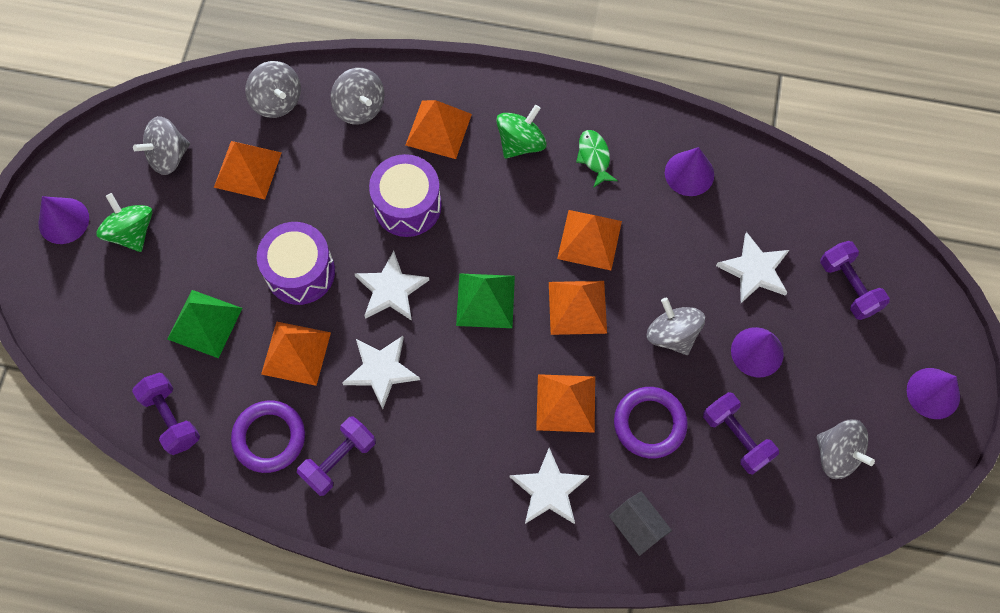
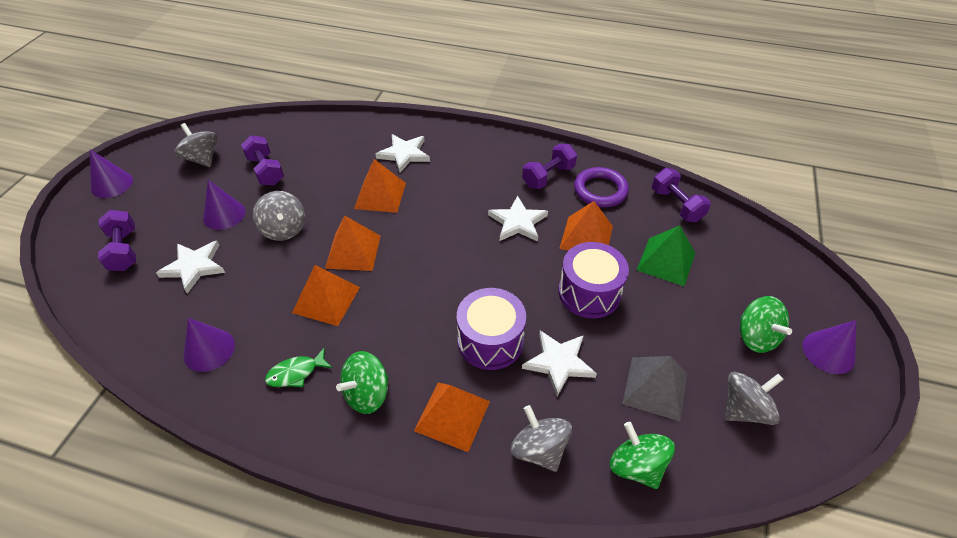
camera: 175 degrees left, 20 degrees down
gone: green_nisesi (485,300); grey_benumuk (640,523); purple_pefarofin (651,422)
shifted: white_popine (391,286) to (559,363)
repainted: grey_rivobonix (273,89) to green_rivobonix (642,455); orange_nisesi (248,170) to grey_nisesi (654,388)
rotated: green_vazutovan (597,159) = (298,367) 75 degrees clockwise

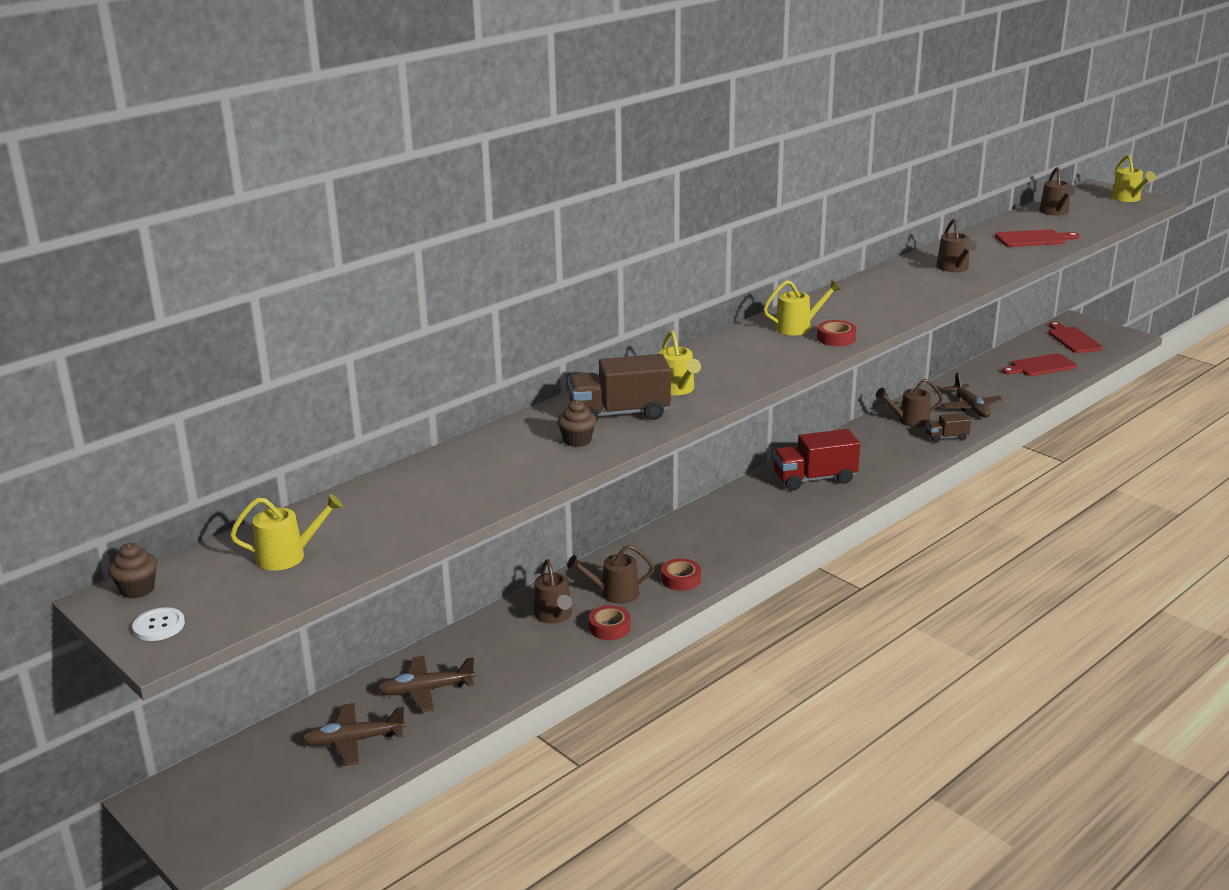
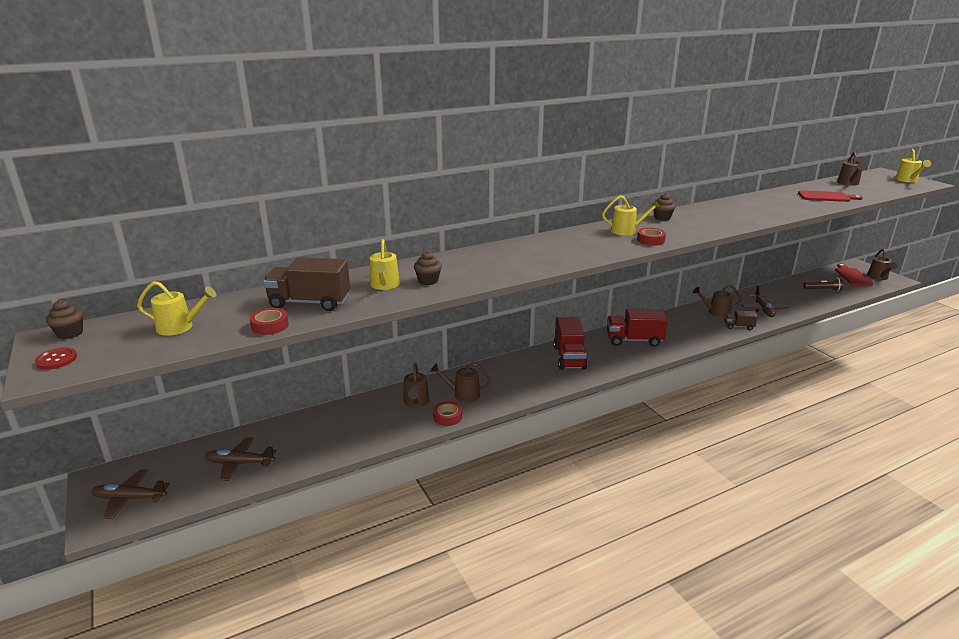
camera: 15 degrees right, 0 degrees up
new: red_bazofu (570,343); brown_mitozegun (664,207)
shifted: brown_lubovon (426,684) to (130,494); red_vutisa (681,574) to (269,321); brown_bazofu (619,388) to (306,284); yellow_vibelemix (680,363) to (385,264); brown_vibelemix (956,245) to (882,264)
swapped: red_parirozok (1039,364) to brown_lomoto (823,284)
repainted: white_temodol (158,624) to red_temodol (56,359)

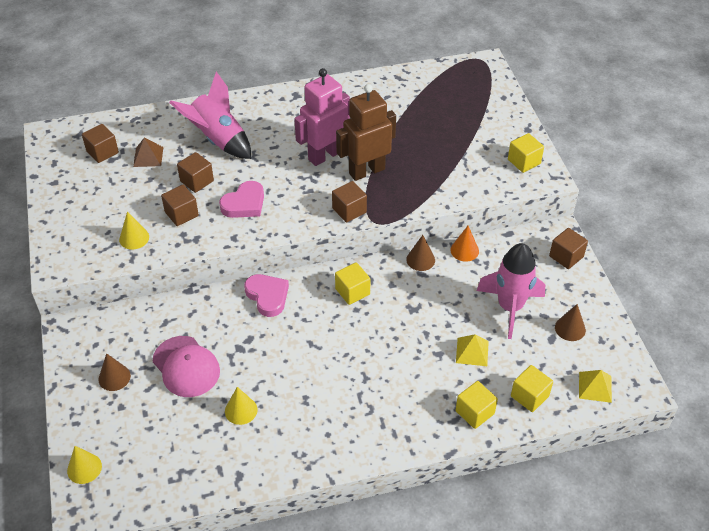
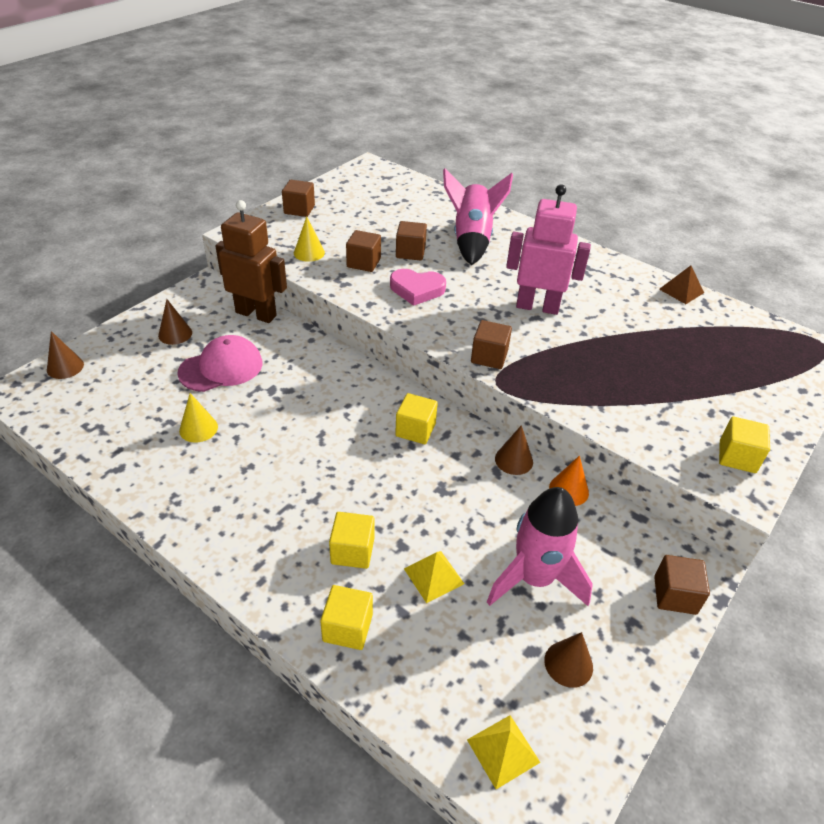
camera: 50 degrees right, 5 degrees down
gone: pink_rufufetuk (266,295)
shifted: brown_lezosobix (366,132) to (251,261); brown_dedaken (100,143) to (298,198); yellow_dedaken (532,388) to (352,540); brown_nisesi (148,152) to (681,284)
repainted: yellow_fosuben (84,465) to brown_fosuben (65,355)
rotated: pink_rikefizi (186,366) = (219,363) 135 degrees counterclockwise

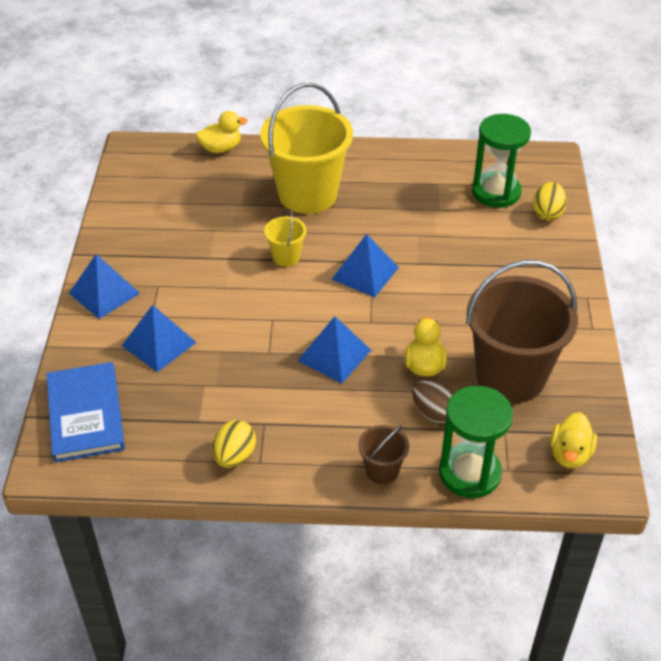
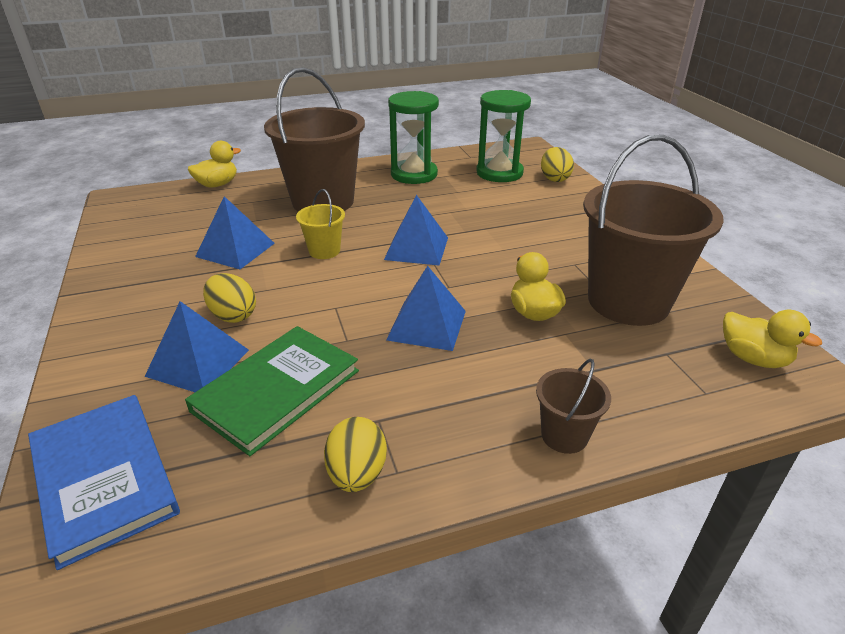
camera: 20 degrees left, 10 degrees down
gone: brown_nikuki (434,401)
new: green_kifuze (272,391); yellow_nikuki (229,298)
shifted: blue_nisesi (104,286) to (235,232); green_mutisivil (476,442) to (413,137)
repainted: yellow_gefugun (306,148) to brown_gefugun (314,139)
rotated: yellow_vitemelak (573,440) = (772,339) 45 degrees counterclockwise

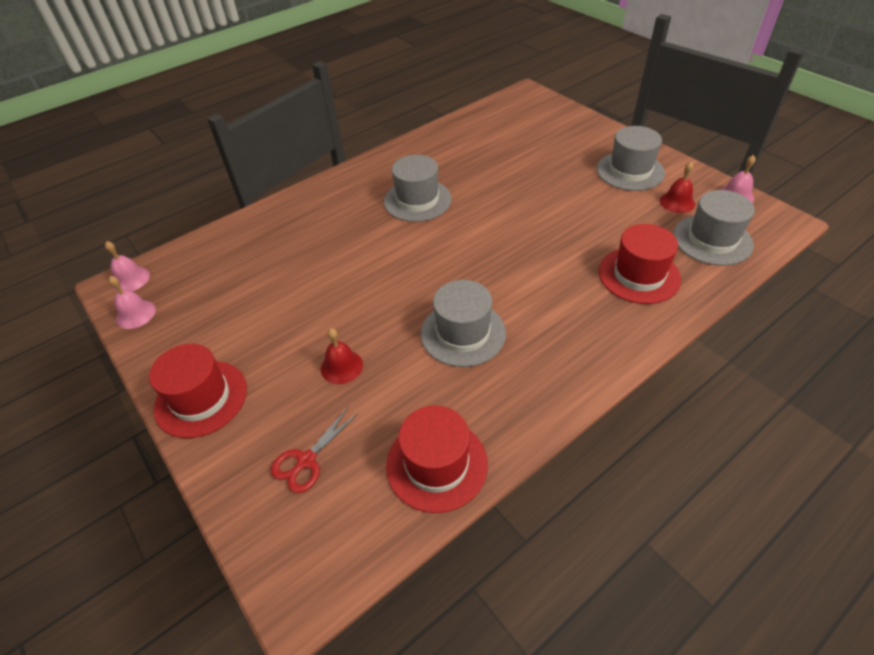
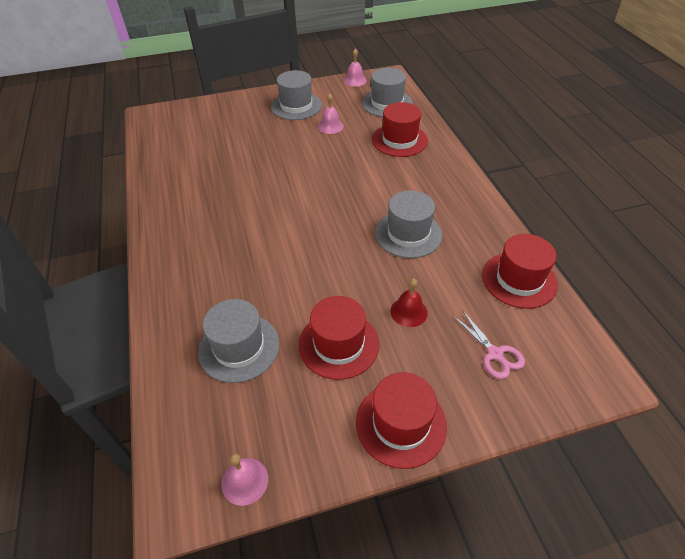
camera: 70 degrees left, 0 degrees up
gone: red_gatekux (677,187)
new: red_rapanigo (339,338)
shifted: grey_rapanigo (418,188) to (238,341); pink_gatekux (127,266) to (331,113)
repainted: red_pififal (315,450) to pink_pififal (489,344)

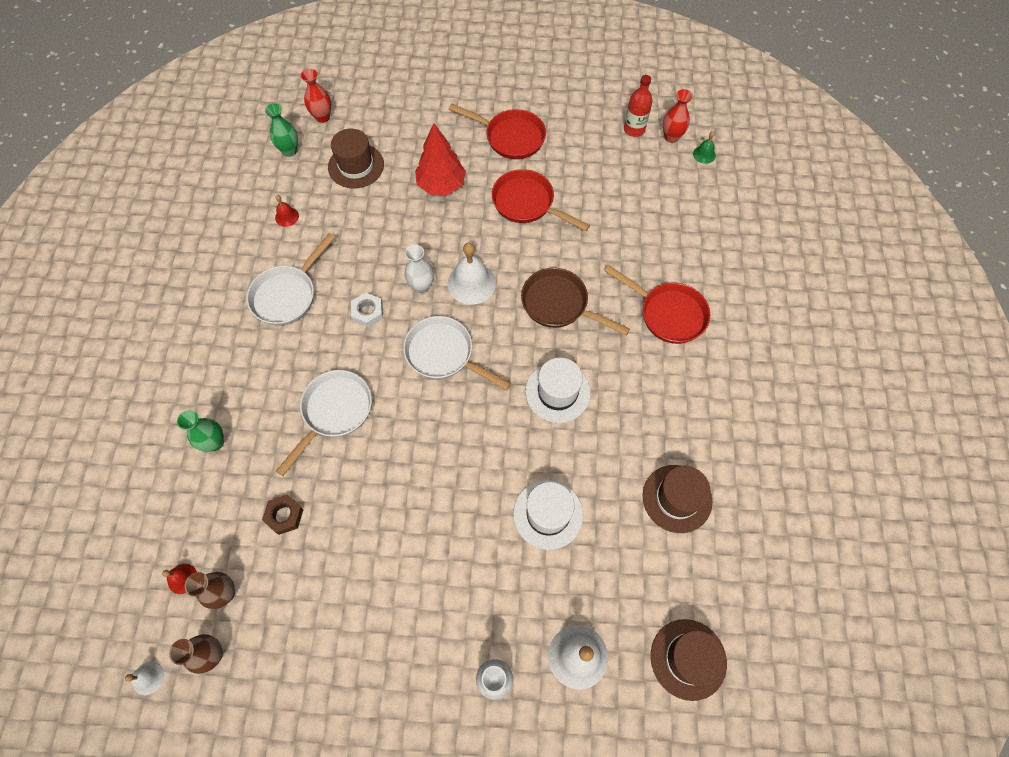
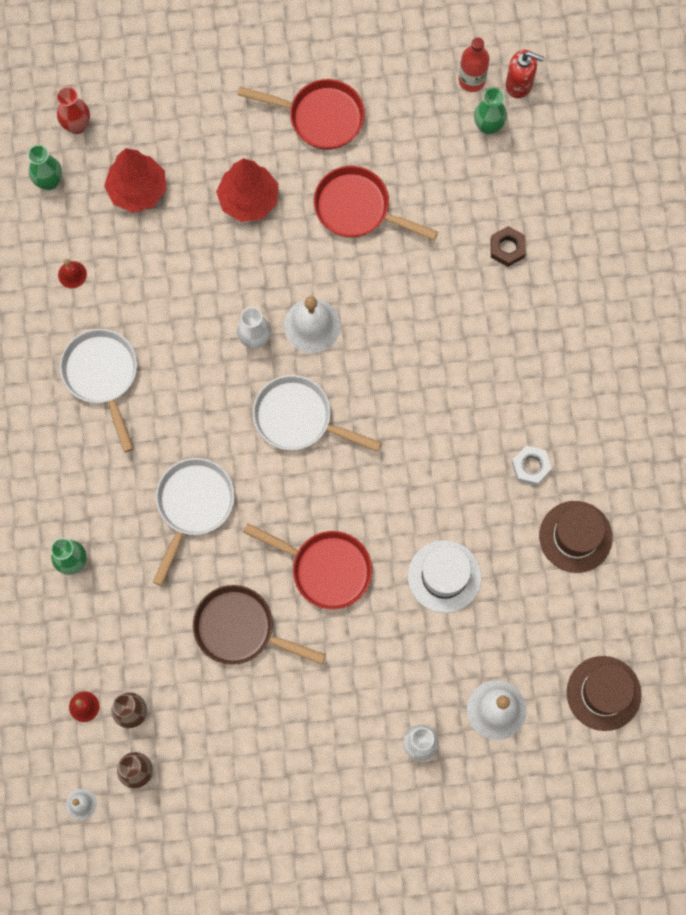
camera: 10 degrees left, 10 degrees up
gone: white_rapanigo (558,390); green_gatekux (704,147)
new: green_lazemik (490,111)
shifted: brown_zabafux (575,302) to (259,625); red_zabafux (657,304) to (307,566); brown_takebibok (283,515) to (508,246); white_takebibok (367,310) to (532,465)
swapped: brown_rapanigo (356,159) to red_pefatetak (135,180); red_lazemik (678,116) to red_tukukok (525,74)
rotated: white_zabafux (291,279) = (98,391) 135 degrees clockwise

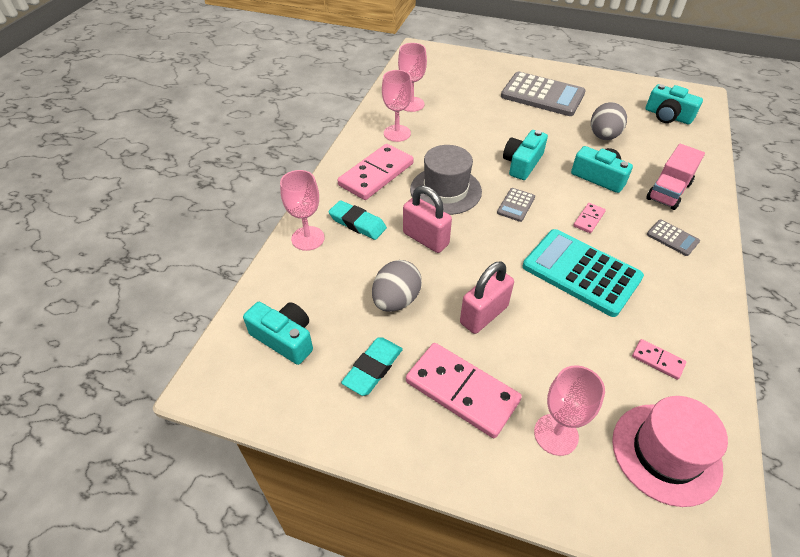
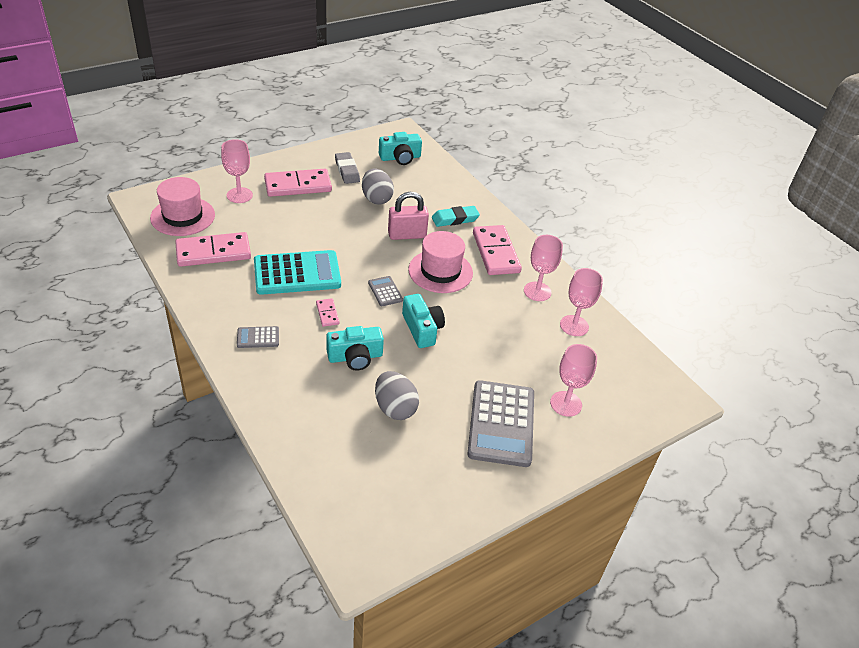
camera: 125 degrees right, 5 degrees down
gone: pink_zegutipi (487,297); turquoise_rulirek (674,104); pink_bazofu (675,177)
shifted: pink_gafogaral (302,210) to (573,380)
repainted: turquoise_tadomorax (372,366) to grey_tadomorax (347,168); grey_rapanigo (446,180) to pink_rapanigo (440,262)
rotated: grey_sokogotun (543,94) = (500,423) 60 degrees counterclockwise
scaled: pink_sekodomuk (659,359) = (213,249) x2.15

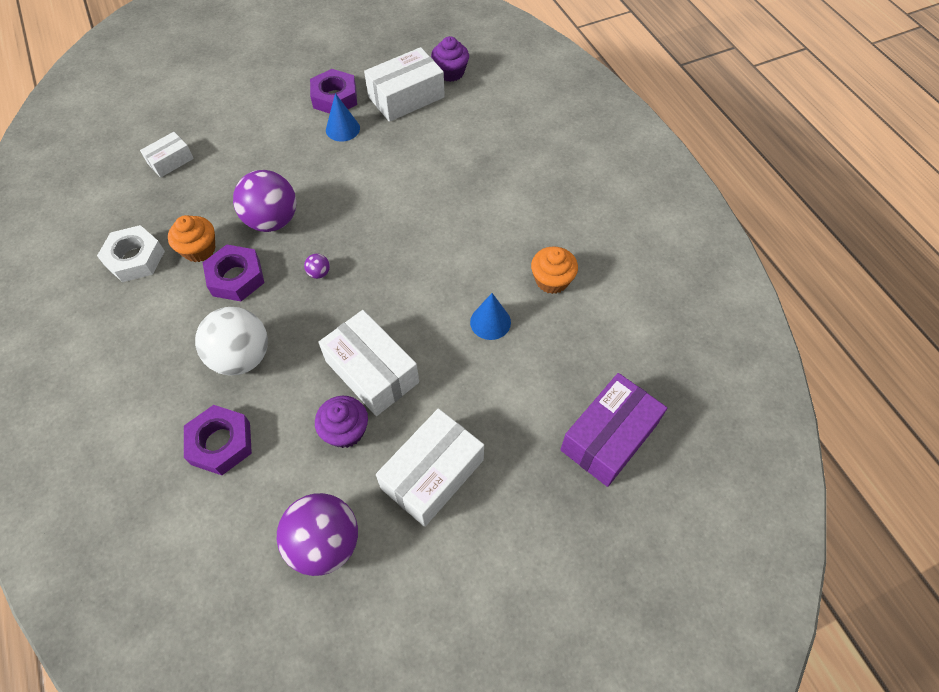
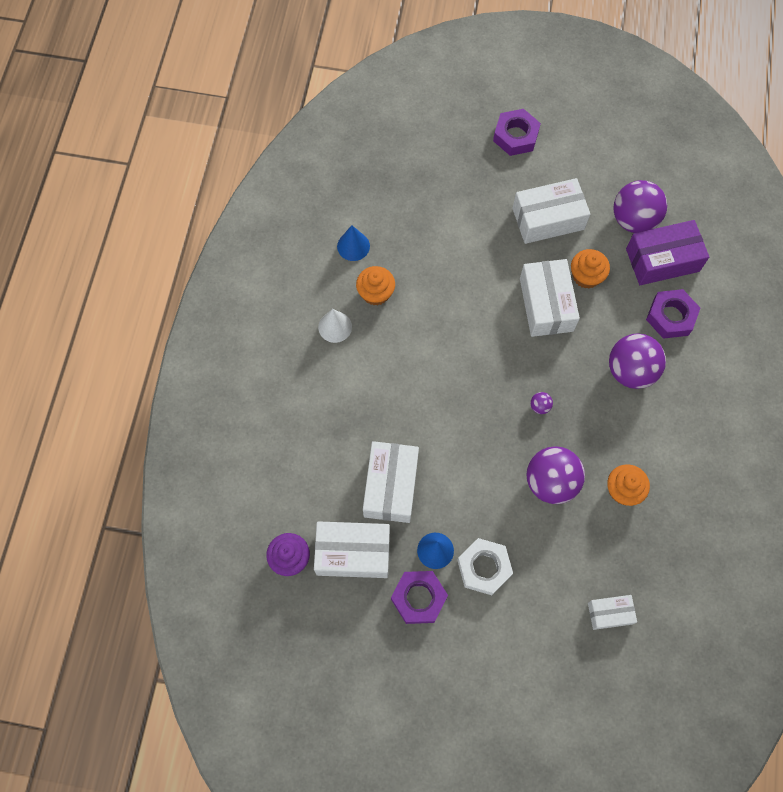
camera: 145 degrees left, 10 degrees up
new: white_fosuben (335,326); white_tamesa (391,482)
shifted: blue_fosuben (490,316) to (353,243); white_takebibok (131,253) to (485,566); purple_takebibok (234,272) to (517,132); purple_tamesa (613,430) to (667,252)
repainted: purple_mitozegun (341,422) to orange_mitozegun (590,269); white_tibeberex (231,341) to purple_tibeberex (637,361)

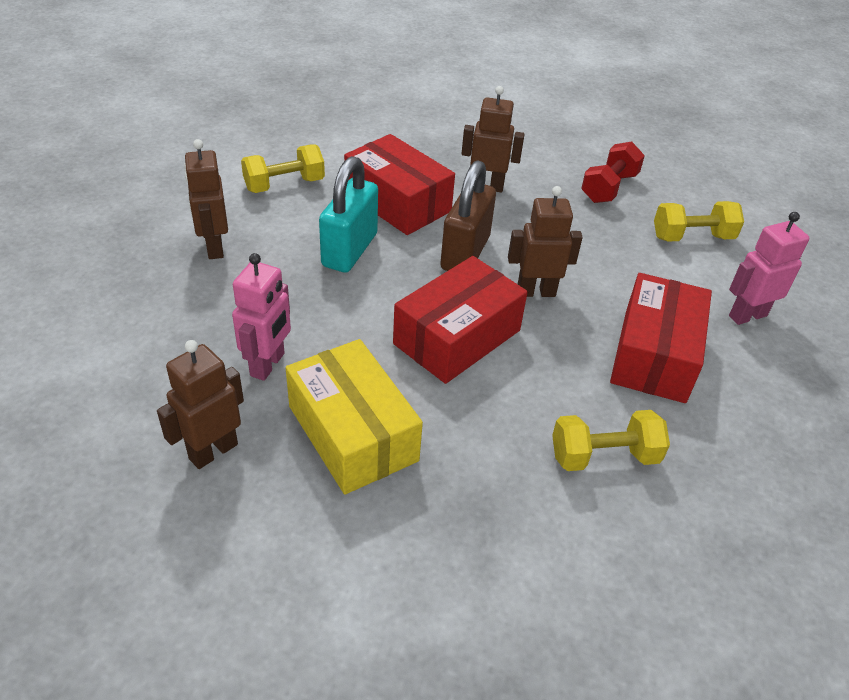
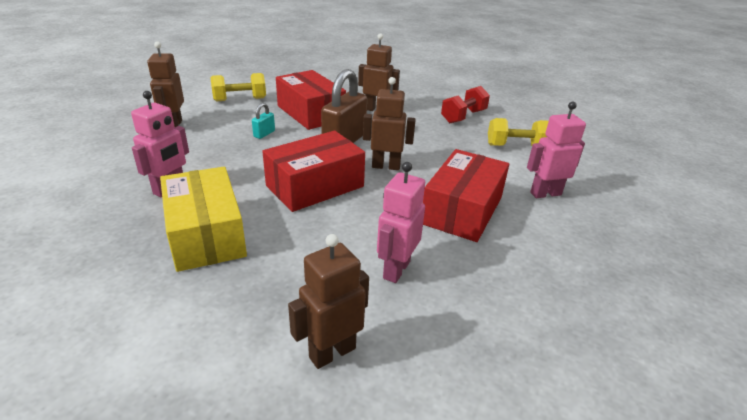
camera: 10 degrees right, 10 degrees down
shifted: brown_lezosobix (200,404) to (328,301)
swapped: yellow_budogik (611,440) to pink_lezosobix (401,222)
scaled: turquoise_zegutipi (348,214) = (263,121) x0.45

